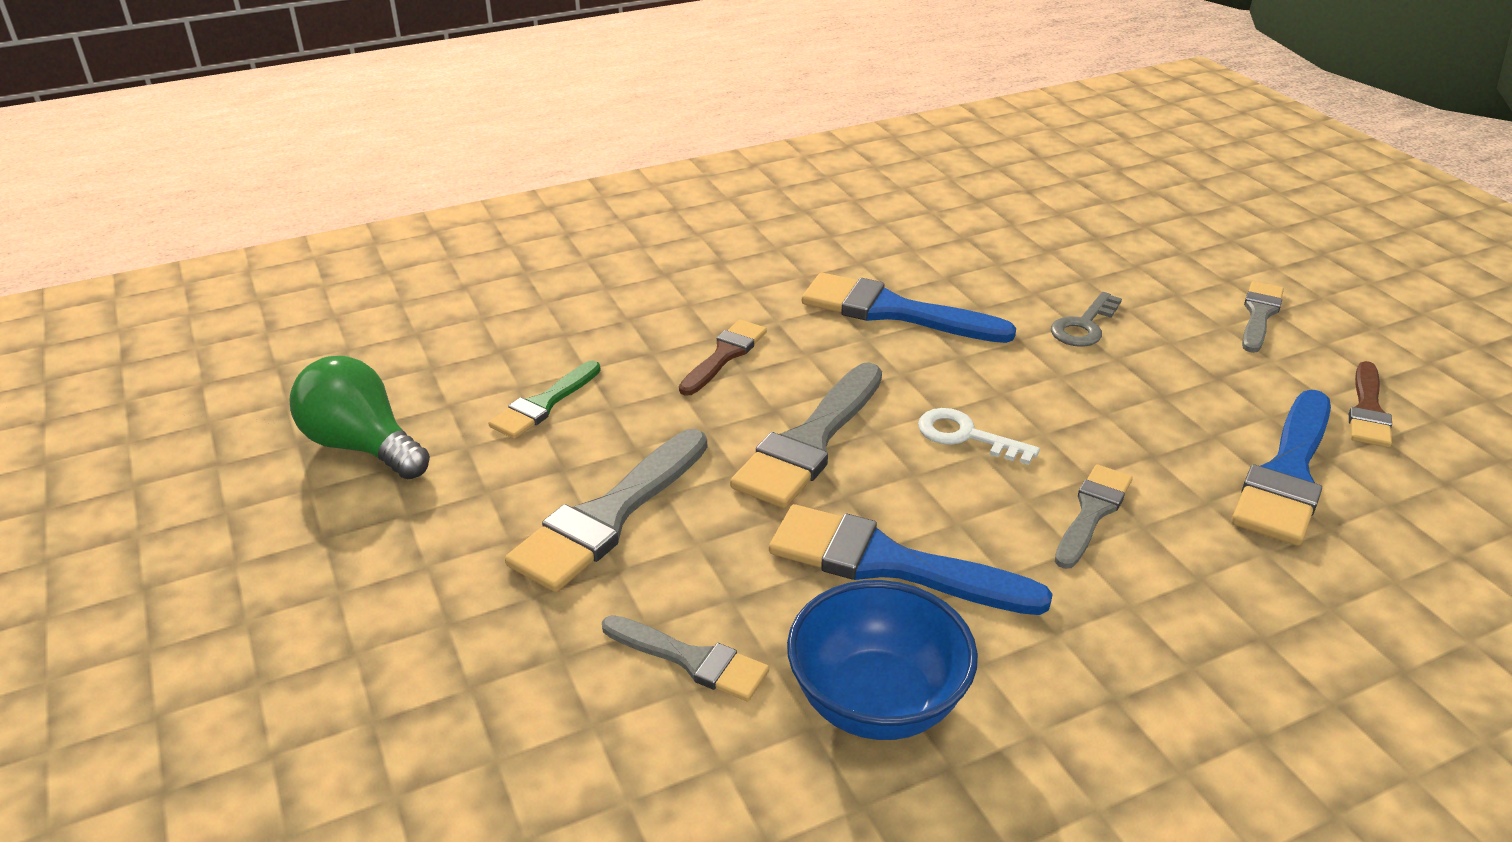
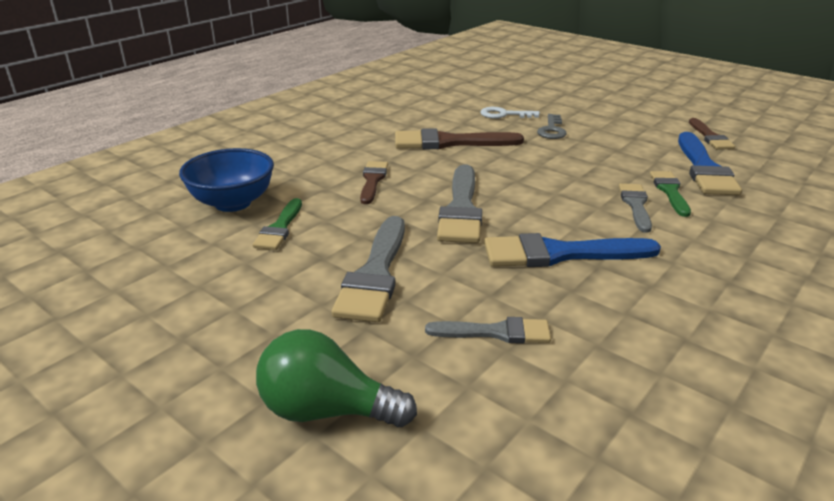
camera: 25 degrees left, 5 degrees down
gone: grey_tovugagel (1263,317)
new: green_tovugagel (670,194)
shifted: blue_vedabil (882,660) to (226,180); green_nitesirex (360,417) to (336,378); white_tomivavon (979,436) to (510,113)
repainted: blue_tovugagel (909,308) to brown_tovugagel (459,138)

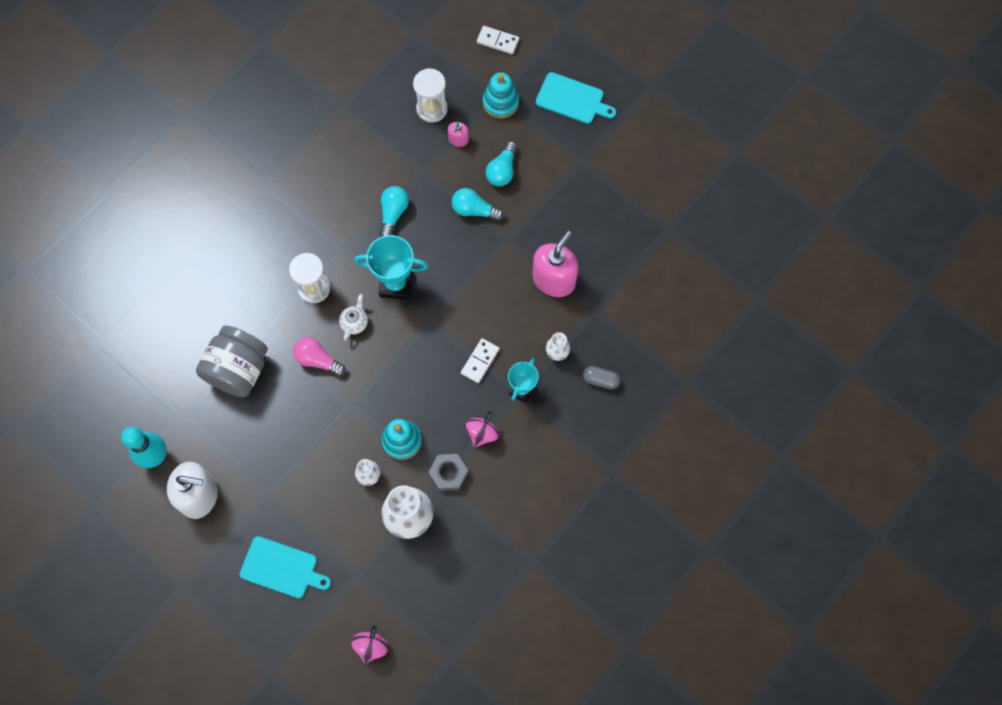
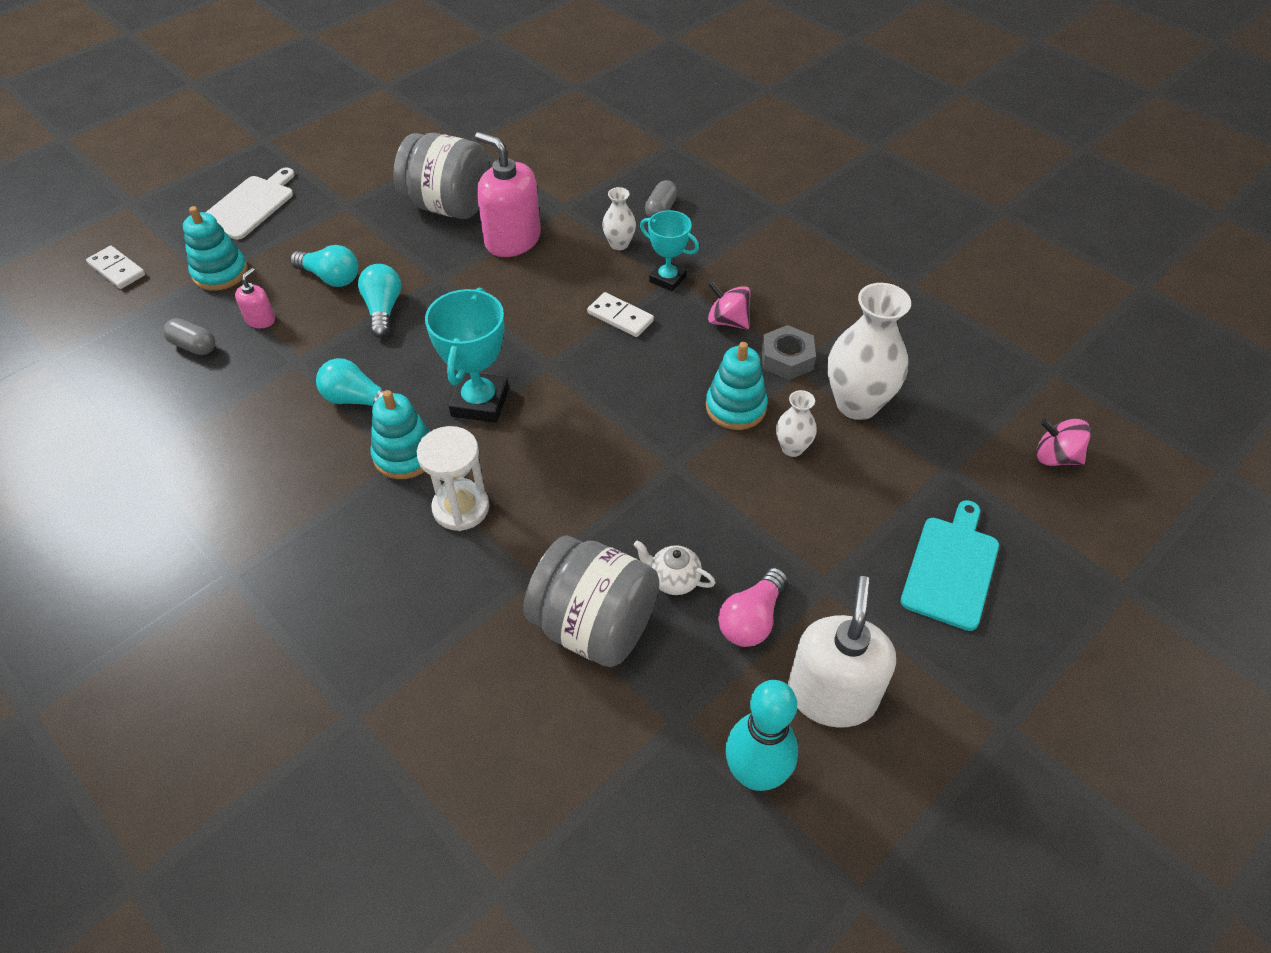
camera: 85 degrees left, 20 degrees down
new: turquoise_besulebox (400,434); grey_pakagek (441,176)
shifted: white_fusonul (353,317) to (674,568); pink_nitesirex (319,357) to (753,607)
swapped: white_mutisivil (430,95) to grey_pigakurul (189,336)
repainted: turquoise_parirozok (576,98) to white_parirozok (250,203)
rotated: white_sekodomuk (498,40) = (115,267) 75 degrees counterclockwise; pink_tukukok (458,134) = (255,298) 90 degrees counterclockwise; turquoise_nitesirex (478,204) = (379,301) 150 degrees clockwise

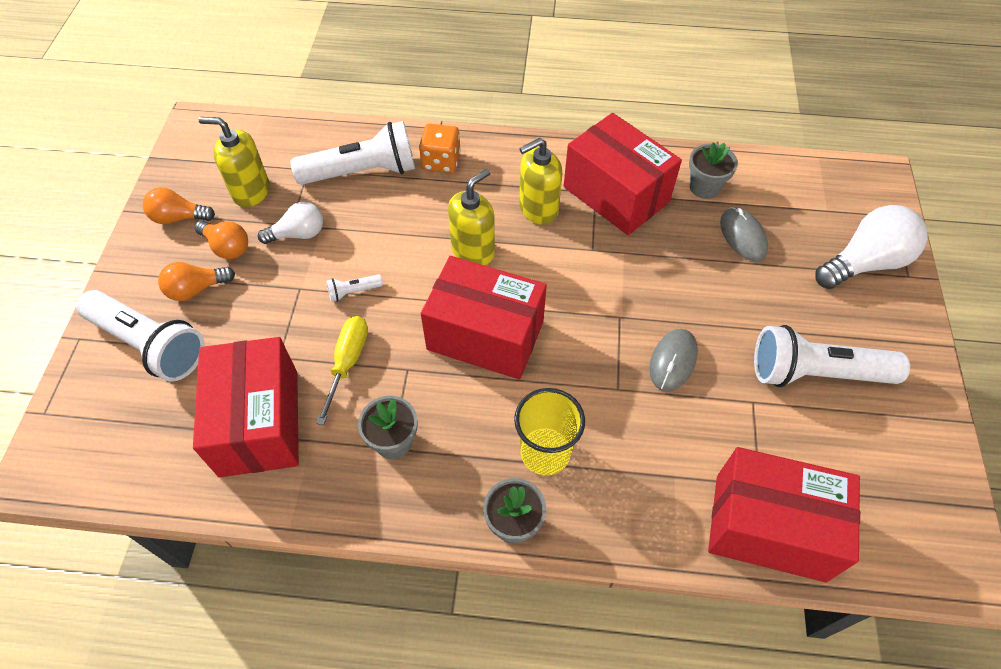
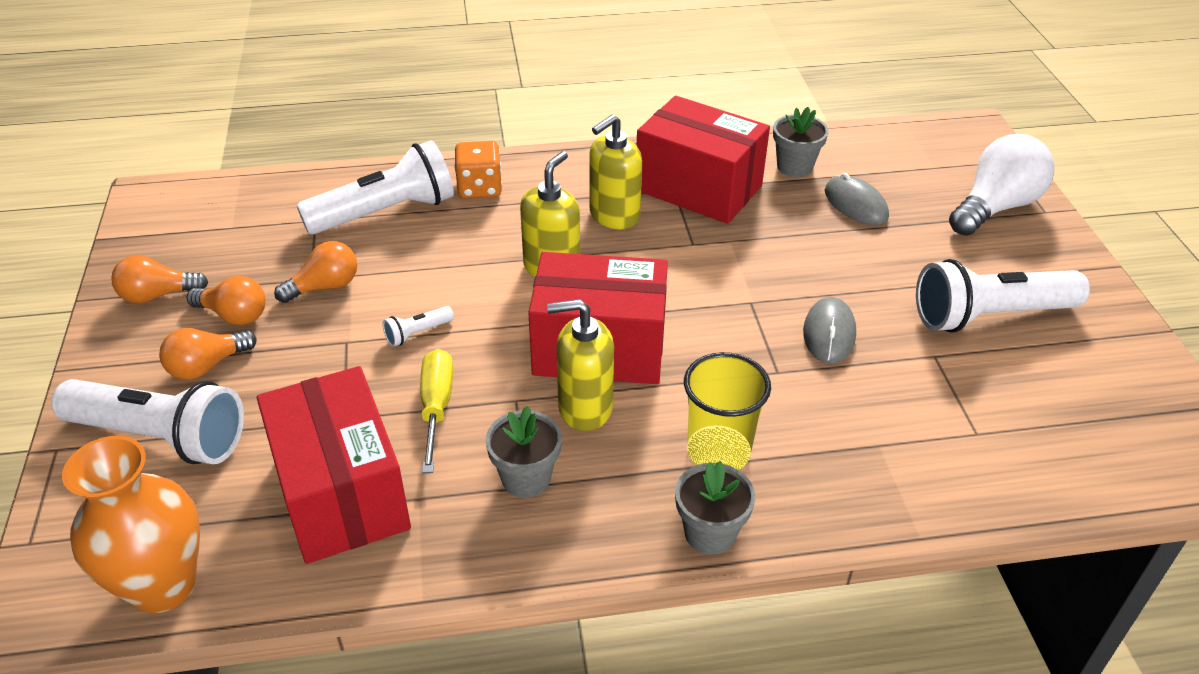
camera: 15 degrees left, 15 degrees down
gone: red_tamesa (784,514)
new: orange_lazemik (131,524)
shifted: yellow_tukukok (234,162) to (580,365)
repainted: white_nitesirex (290,223) to orange_nitesirex (315,272)

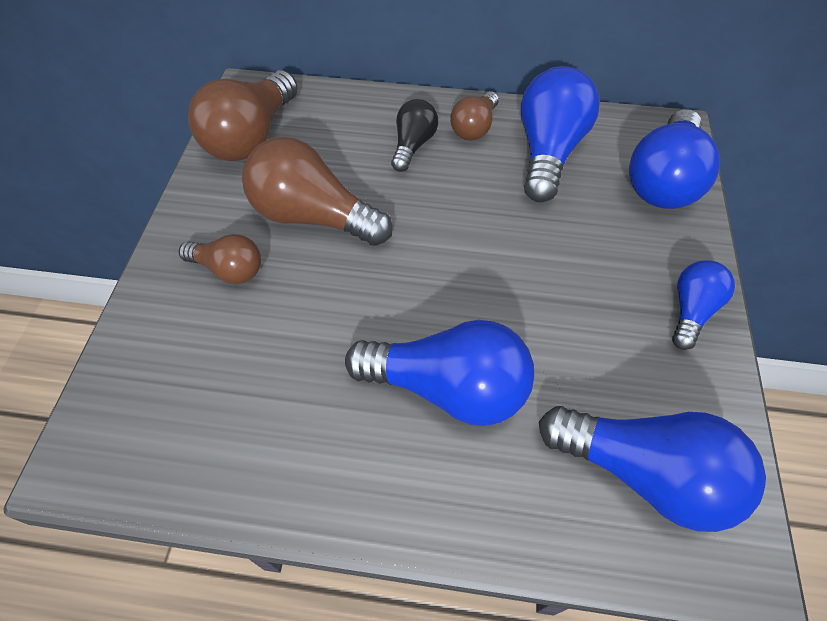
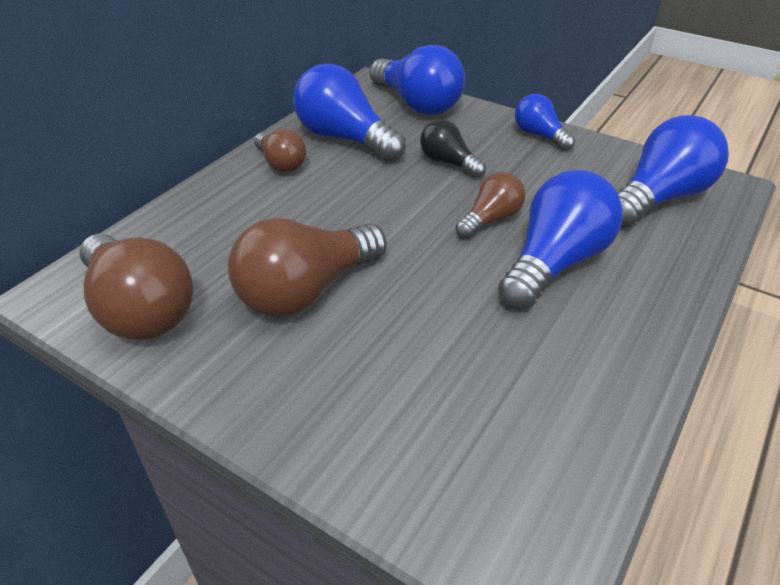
camera: 65 degrees left, 15 degrees down
shifted: black_nitesirex (414,135) to (453,148); brown_nitesirex (220,259) to (490,205)

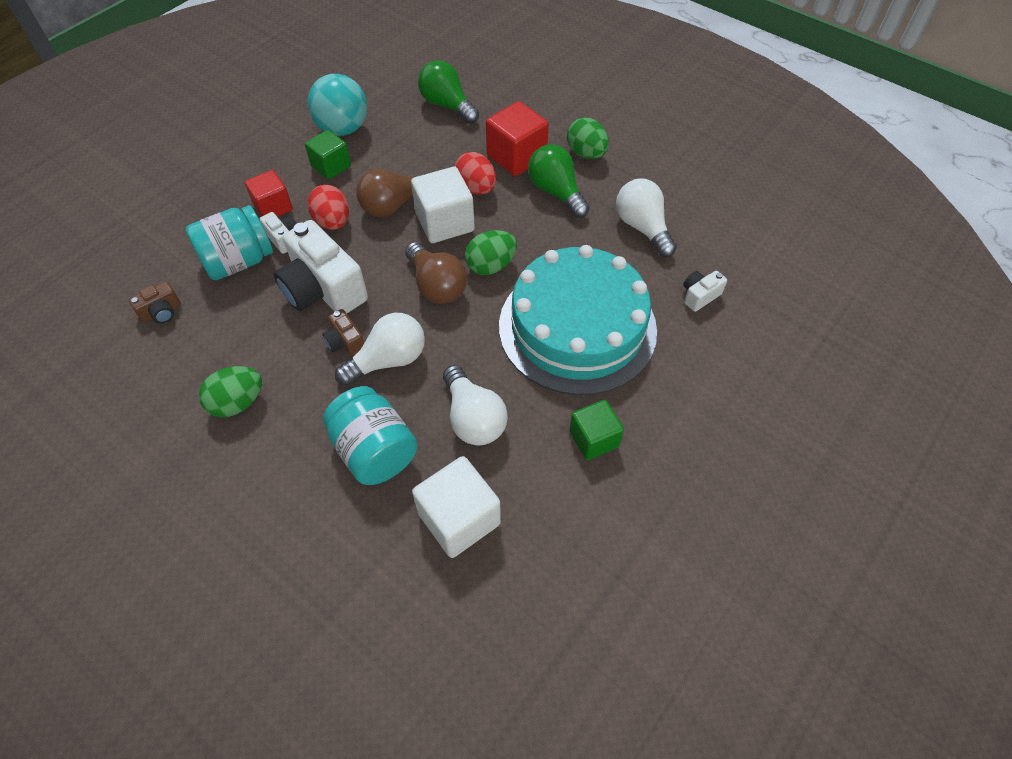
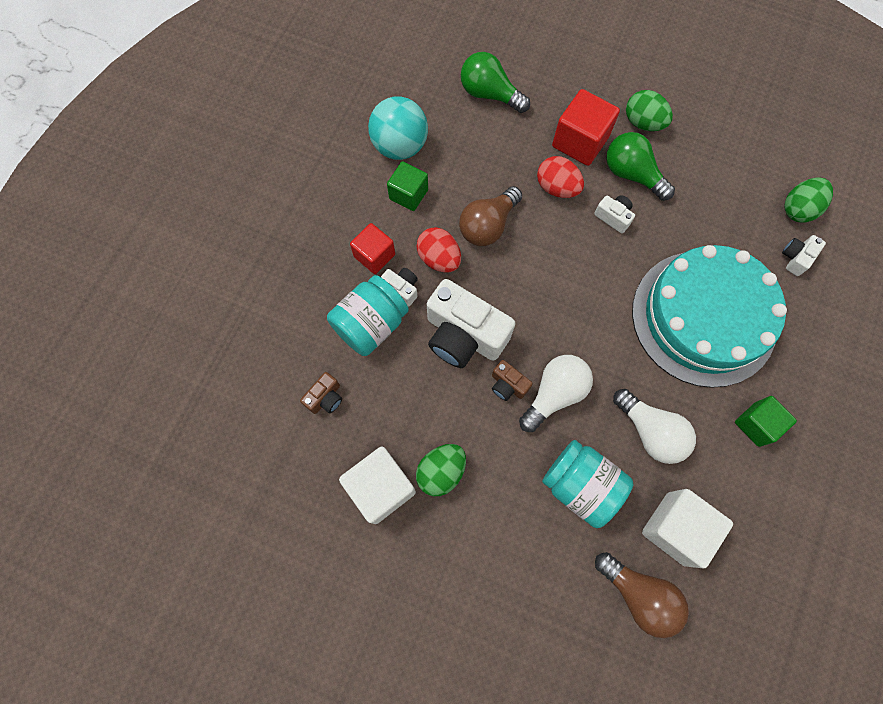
camera: 15 degrees left, 15 degrees up
gone: white_nitesirex (646,218)
new: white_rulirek (614,214)
shifted: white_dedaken (443,205) to (377,485); brown_nitesirex (436,273) to (642,595); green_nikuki (491,252) to (808,200)

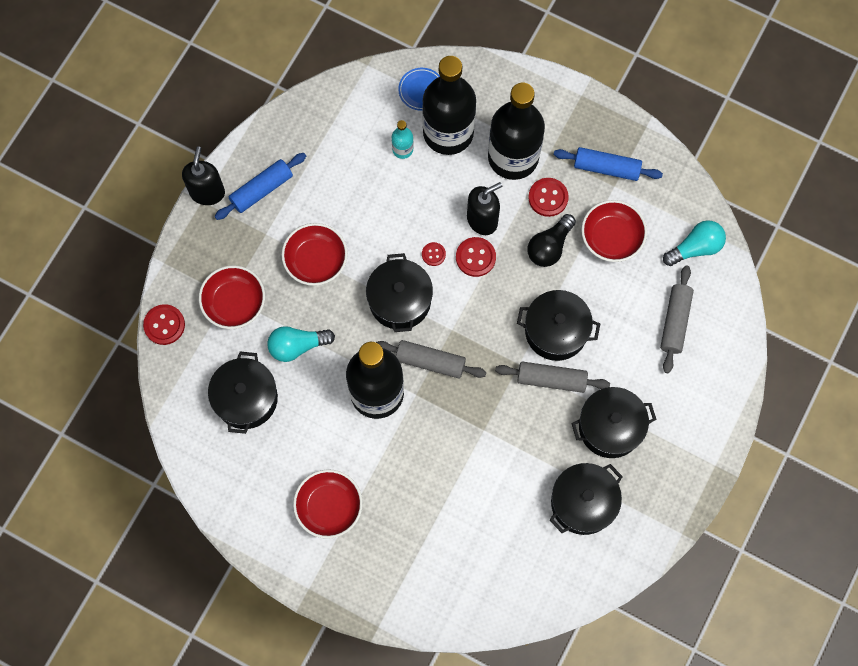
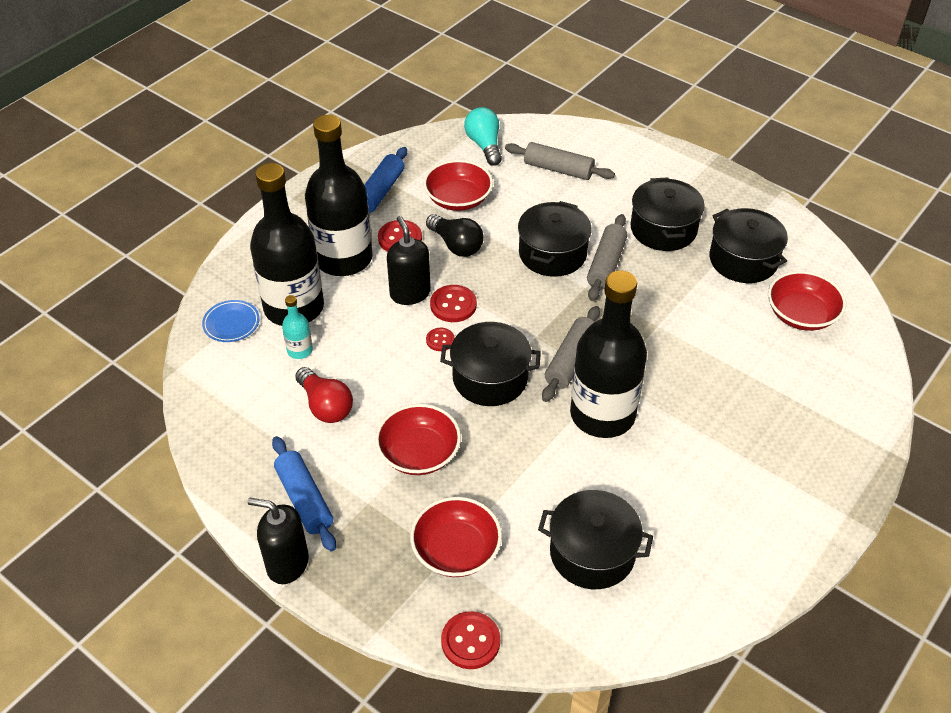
camera: 80 degrees left, 25 degrees down
gone: turquoise_nitesirex (301,344)
new: red_nitesirex (324,395)
shifted: red_vedabil (328,504) to (807,301)

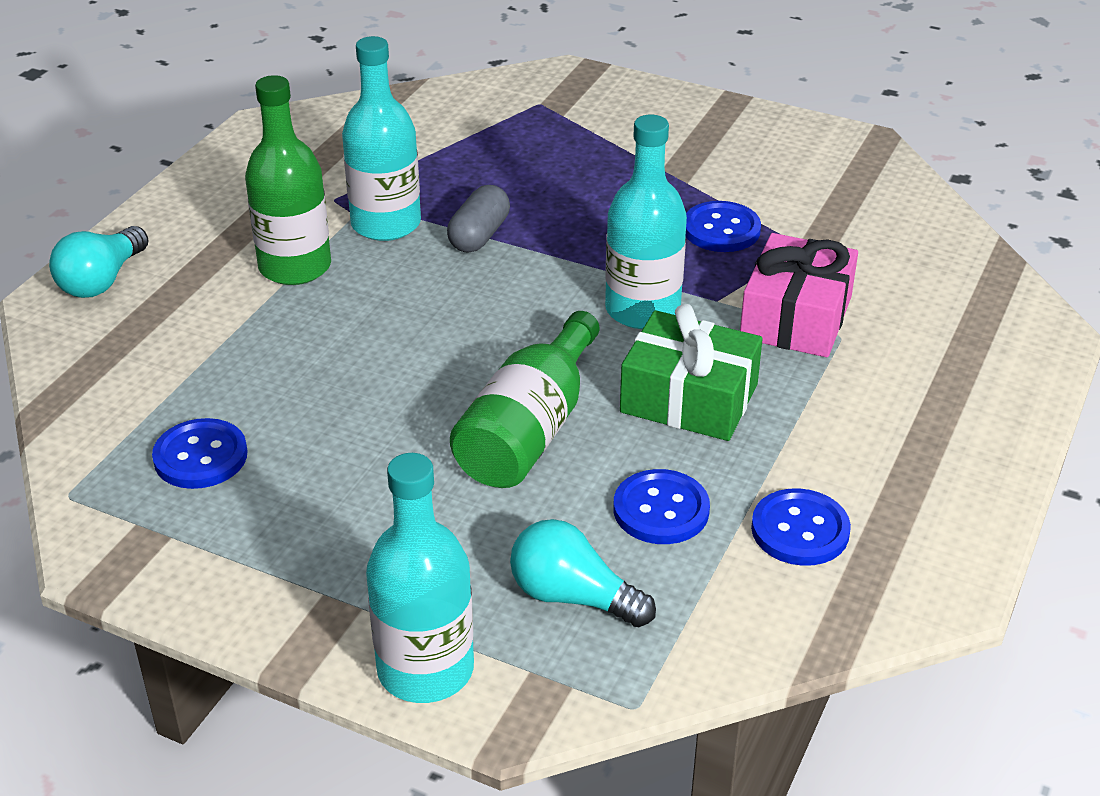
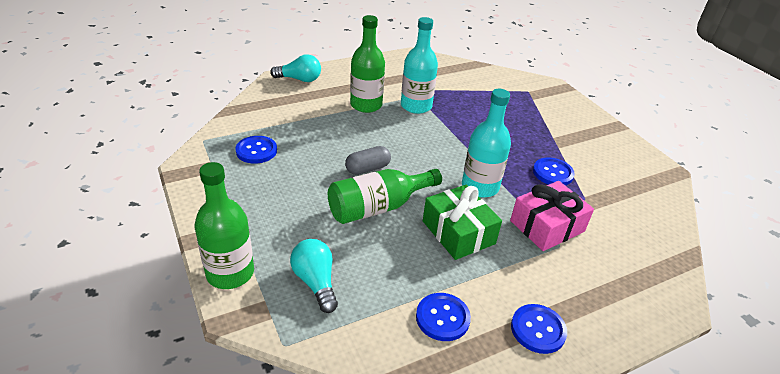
camera: 35 degrees right, 0 degrees up
shifted: grey_pigakurul (478,219) to (368,160); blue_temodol (661,506) to (539,329)
repainted: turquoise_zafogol (420,578) to green_zafogol (224,225)
rotated: turquoise_nitesirex (98,262) = (295,68) 150 degrees counterclockwise

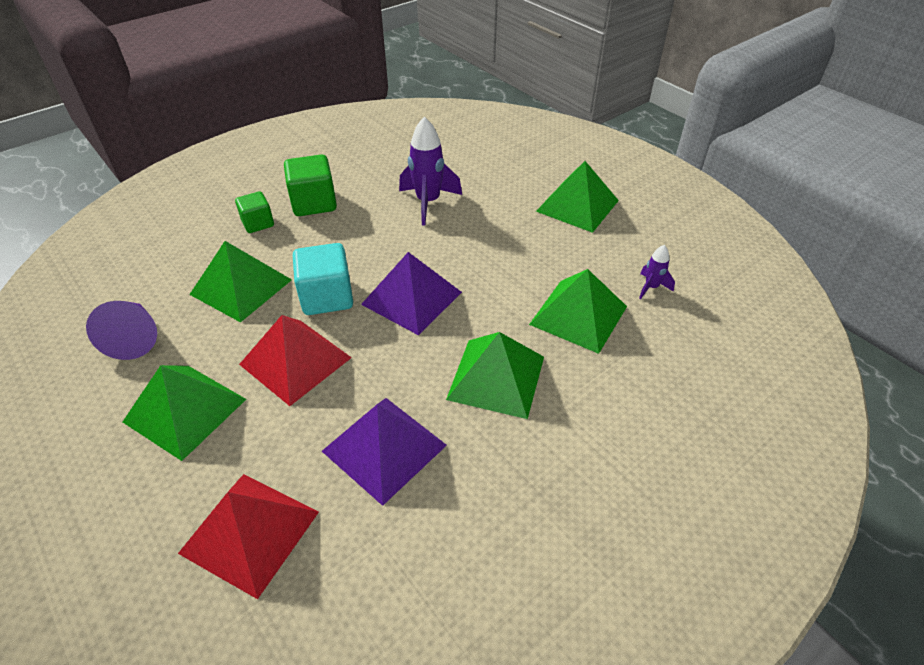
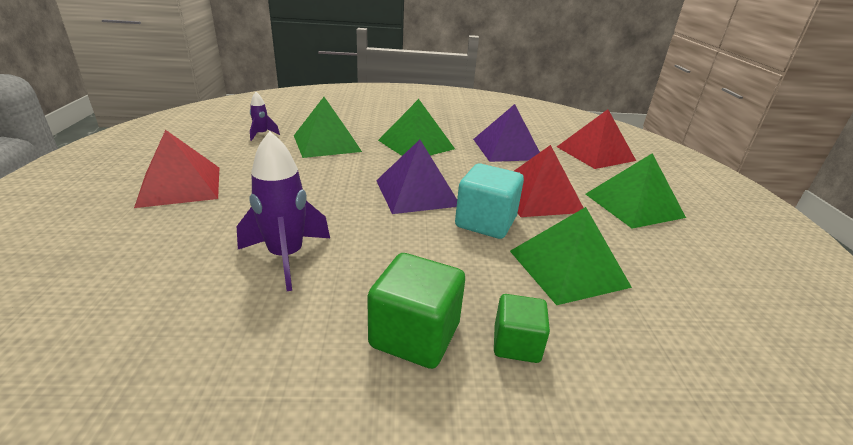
camera: 145 degrees left, 15 degrees down
gone: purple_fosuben (121,330)
repainted: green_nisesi (577,197) to red_nisesi (176,169)

